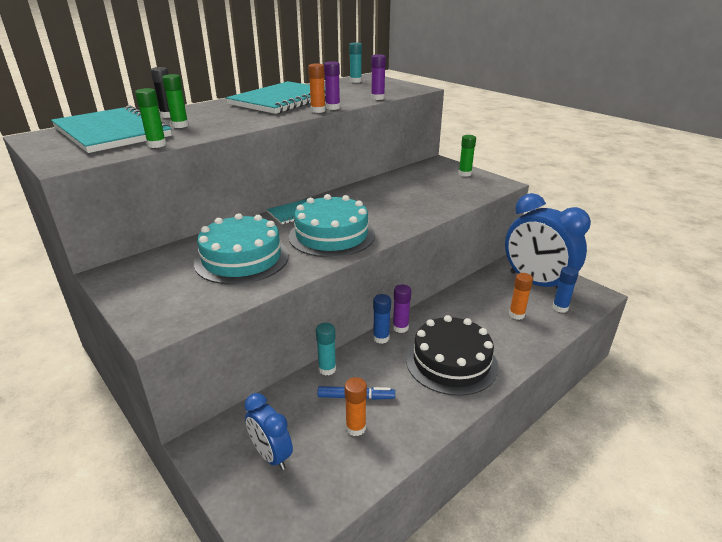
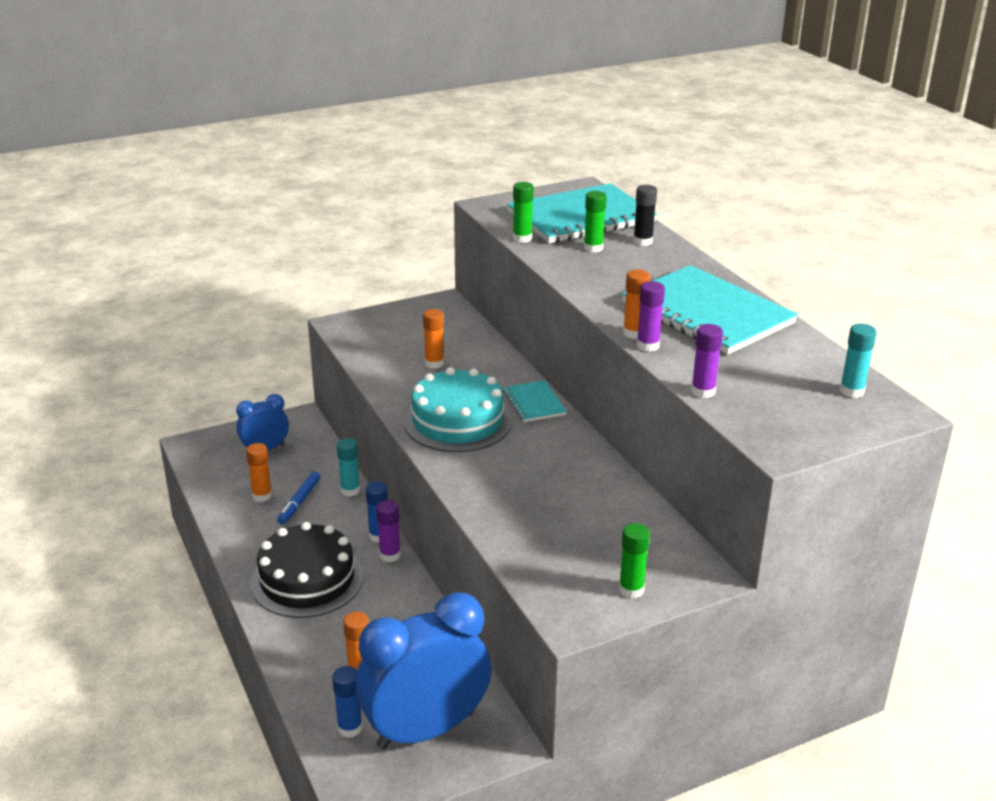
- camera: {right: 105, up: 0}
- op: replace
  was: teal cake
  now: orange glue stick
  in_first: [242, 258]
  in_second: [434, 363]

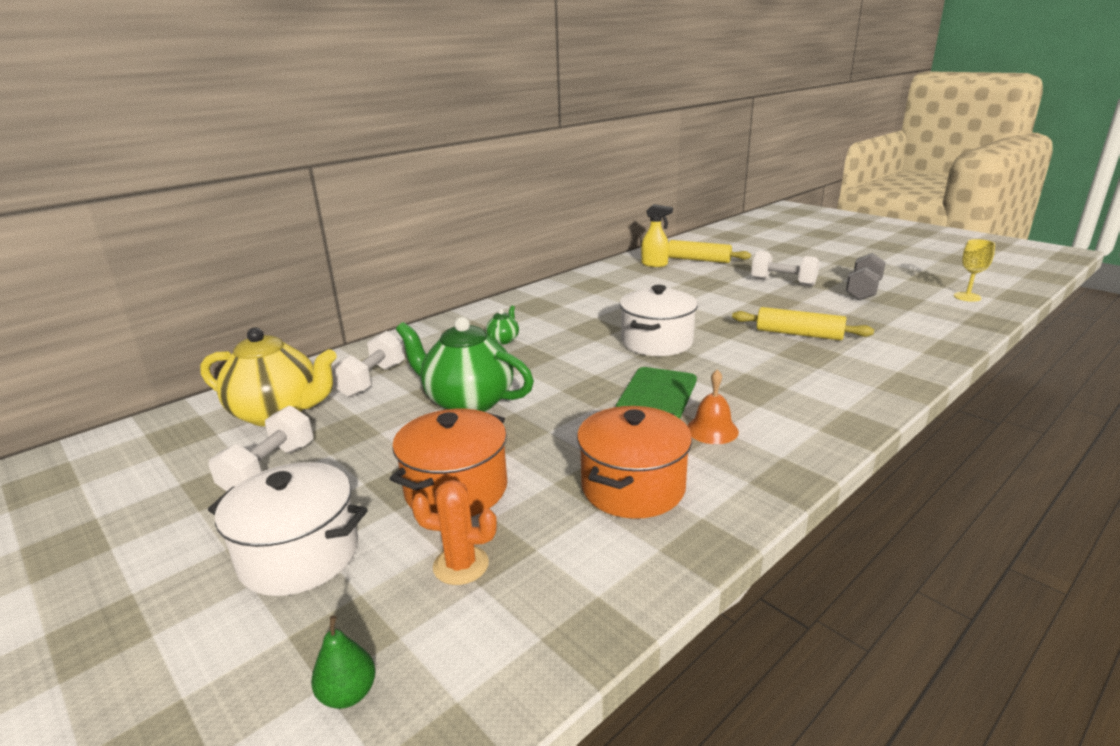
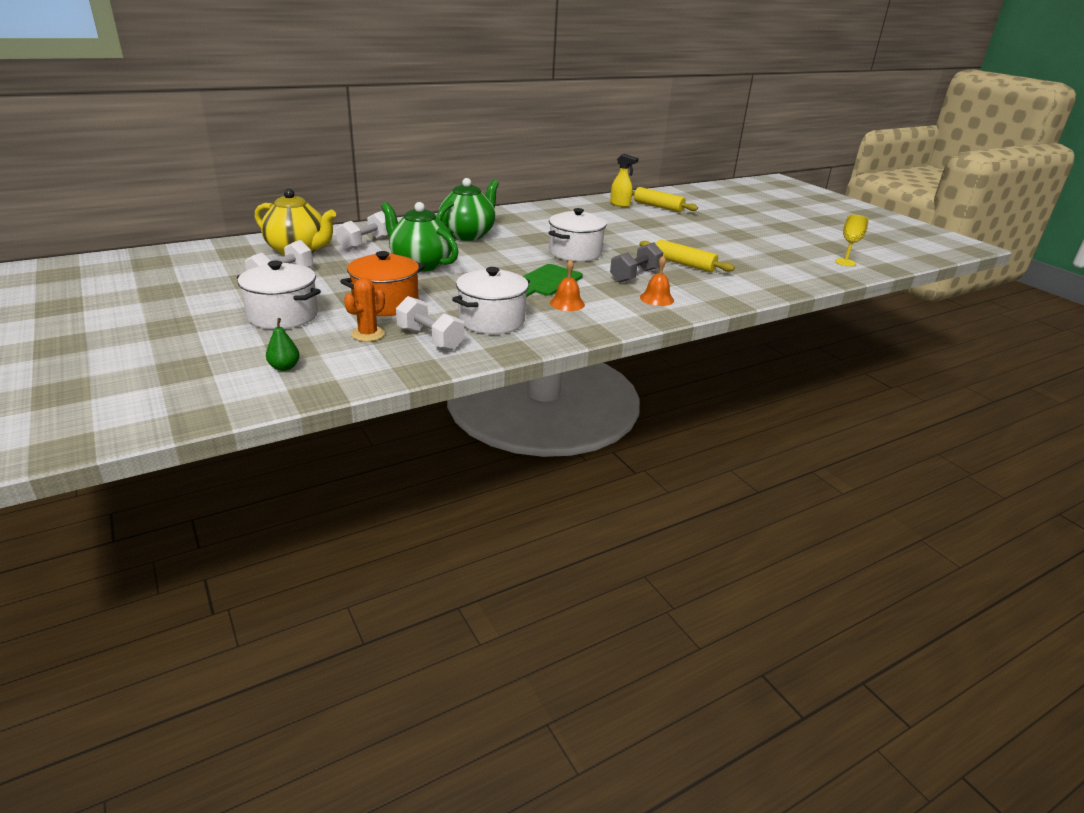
- camera: {right: 10, up: 5}
- op: rotate
  was: orange prickly plant
  in_first: [461, 565]
  in_second: [368, 334]
  clockwise: -75
- op: resize
  was: leaf-green china teapot
  in_first: [503, 340]
  in_second: [468, 235]
  ratio: 2.29
- op: recolor
  was: orange stockpot
  now: pure white stockpot
  in_first: [633, 487]
  in_second: [492, 320]
- op: move
  was: pure white dumbbell
  in_first: [783, 282]
  in_second: [430, 339]
- op: move
  was: ash-grey dumbbell
  in_first: [863, 291]
  in_second: [635, 276]
- op: insert
  now: orange hand bell
  in_second: [656, 299]

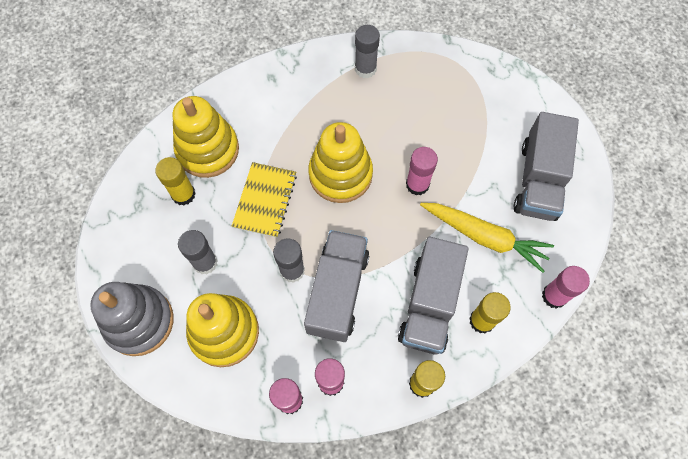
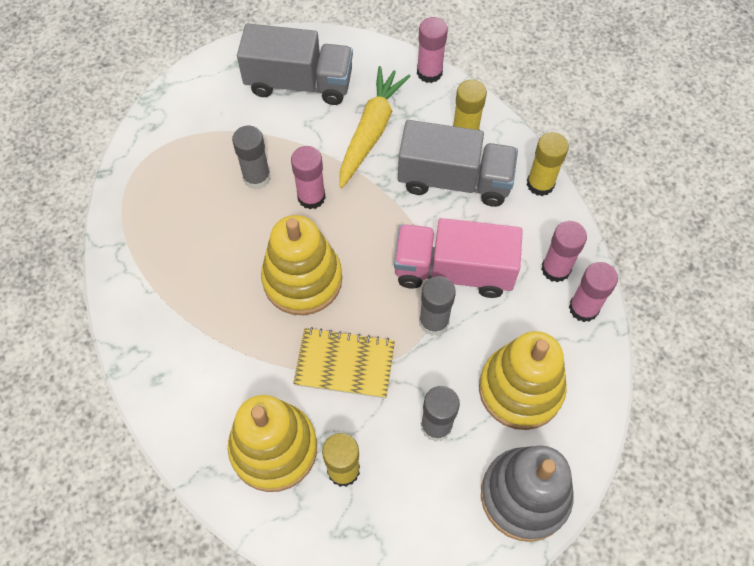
- camera: {right: -95, up: -5}
- op: recolor
  was: ash-grey truck
  now: rose-pink truck
  in_first: [337, 292]
  in_second: [453, 270]
- op: move
  was: ash-grey glue stick
  in_first: [365, 69]
  in_second: [257, 177]

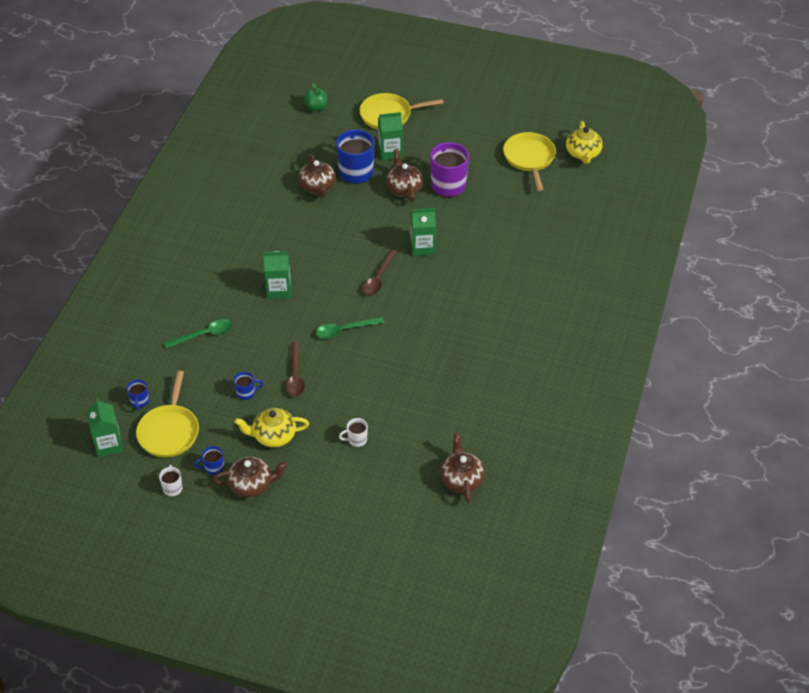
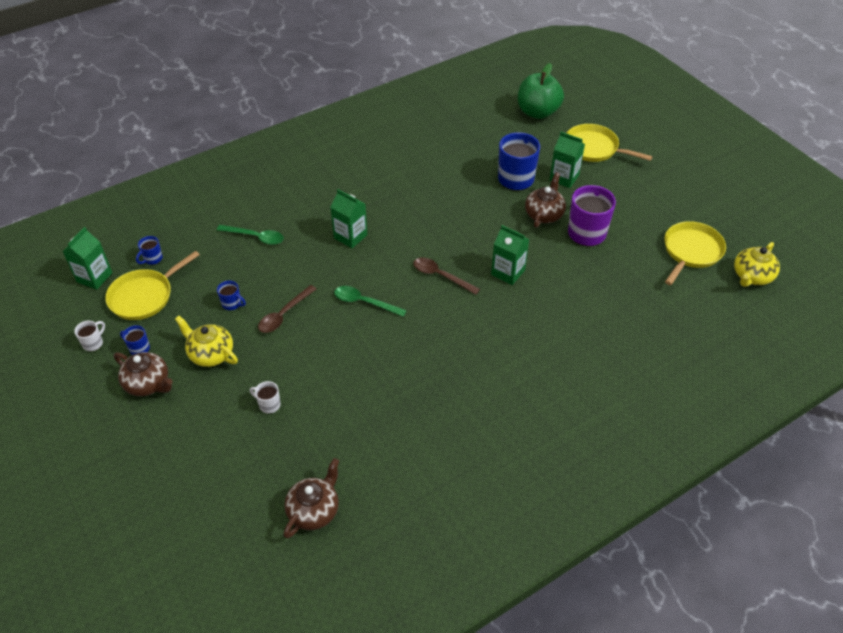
- camera: {right: 40, up: 0}
- op: delete
  was: dark brown china teapot
  in_first: [318, 187]
- op: resize
  was: leaf-green apple fruit
  in_first: [316, 108]
  in_second: [537, 112]
  ratio: 1.87
- op: rotate
  was: dark brown spoon
  in_first: [378, 278]
  in_second: [441, 276]
  clockwise: 60

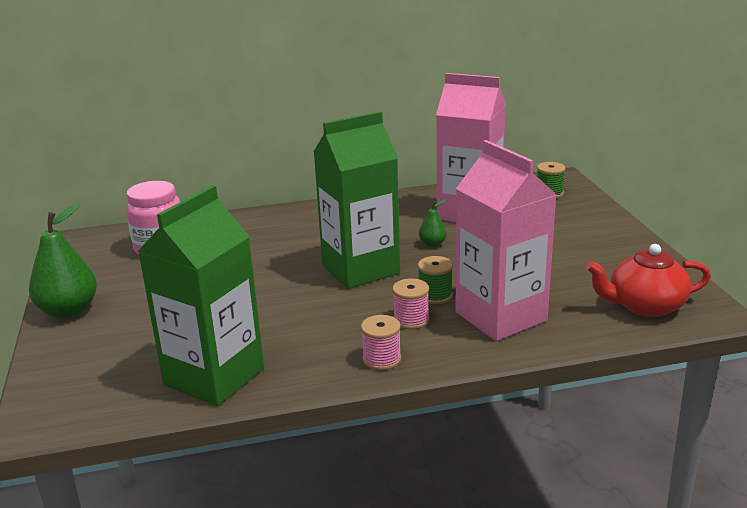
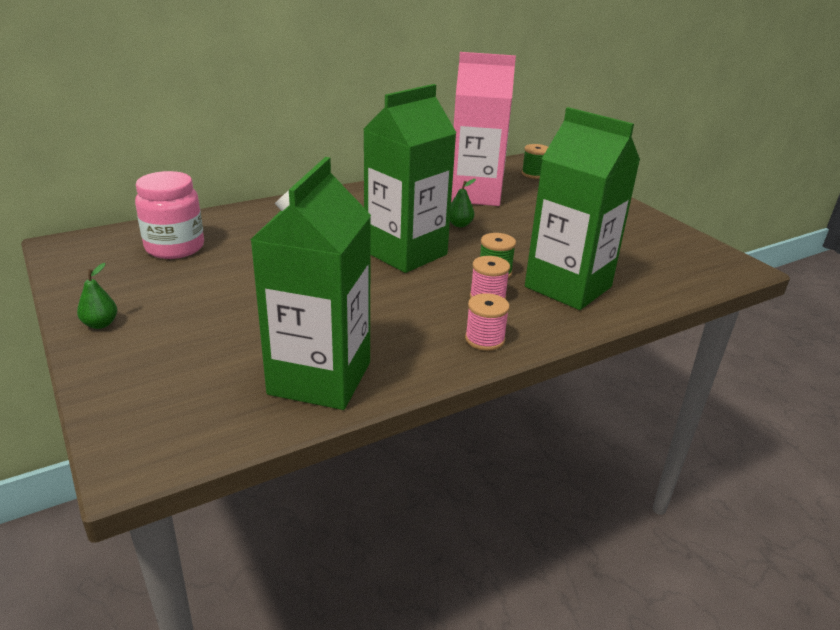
- camera: {right: -20, up: 5}
- op: resize
  was: leaf-green pear fruit
  in_first: [68, 311]
  in_second: [100, 324]
  ratio: 0.49
- op: recolor
  was: rose-pink carton
  now: leaf-green carton
  in_first: [500, 317]
  in_second: [568, 287]
- op: delete
  was: scarlet china teapot
  in_first: [645, 306]

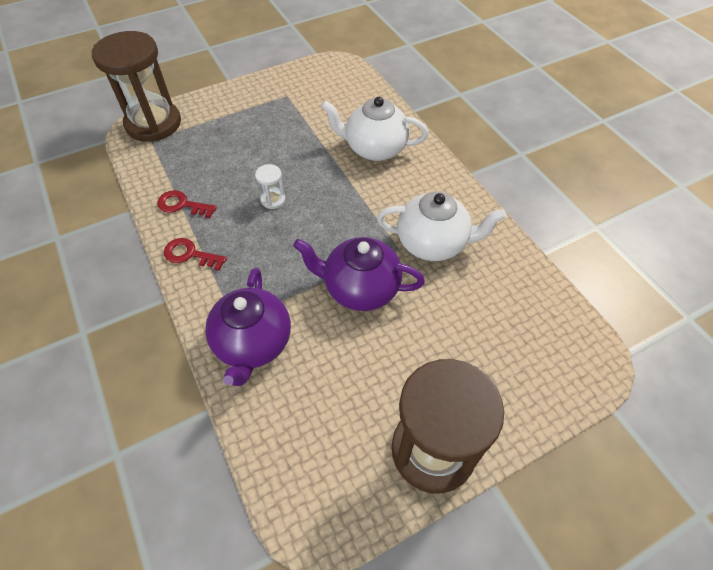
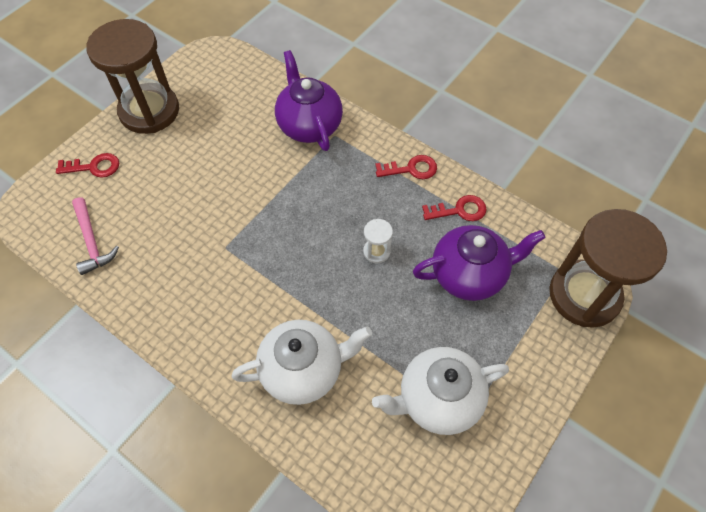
- camera: {right: 155, up: 5}
- op: move
  was: purple china teapot
  in_first: [360, 288]
  in_second: [469, 275]
- op: move
  was: pure white china teapot
  in_first: [433, 243]
  in_second: [437, 399]
- op: insert
  now: scarlet door key
  in_second: [94, 167]
- op: insert
  now: rose-pink carpenter's hammer
  in_second: [92, 241]

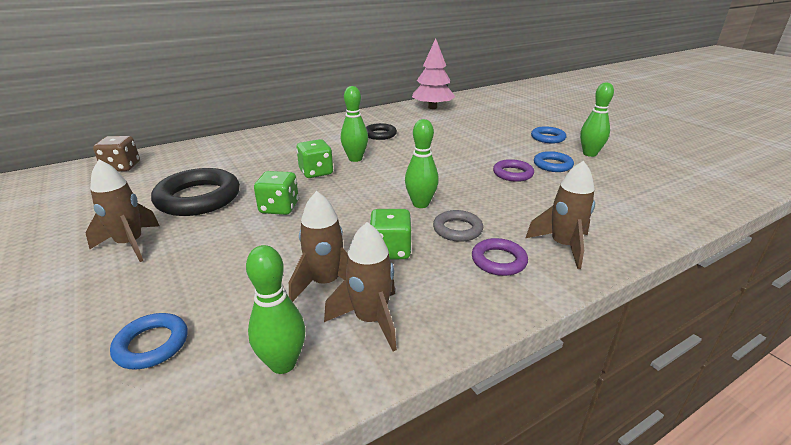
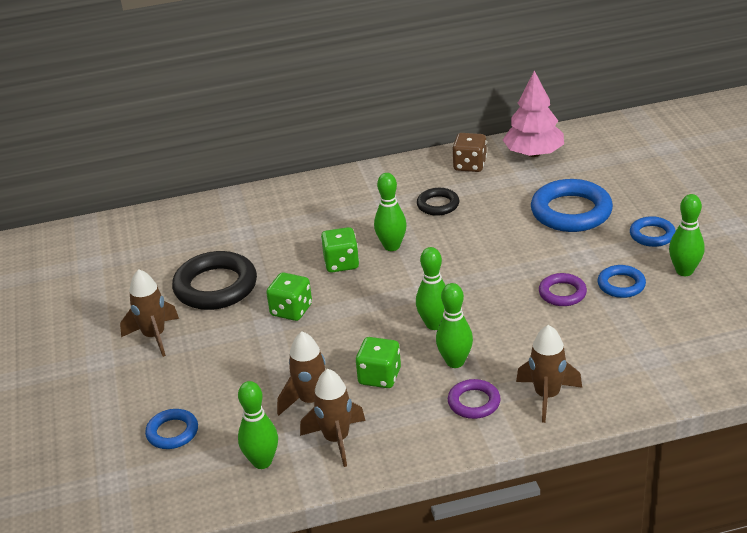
- camera: {right: 20, up: 5}
- op: move
  was: dark brown die
  in_first: [122, 167]
  in_second: [470, 165]
- op: replace
  was: ash-grey hoop
  now: leaf-green tenpin
  in_first: [457, 229]
  in_second: [455, 362]
- op: insert
  now: royal blue hoop
  in_second: [571, 212]

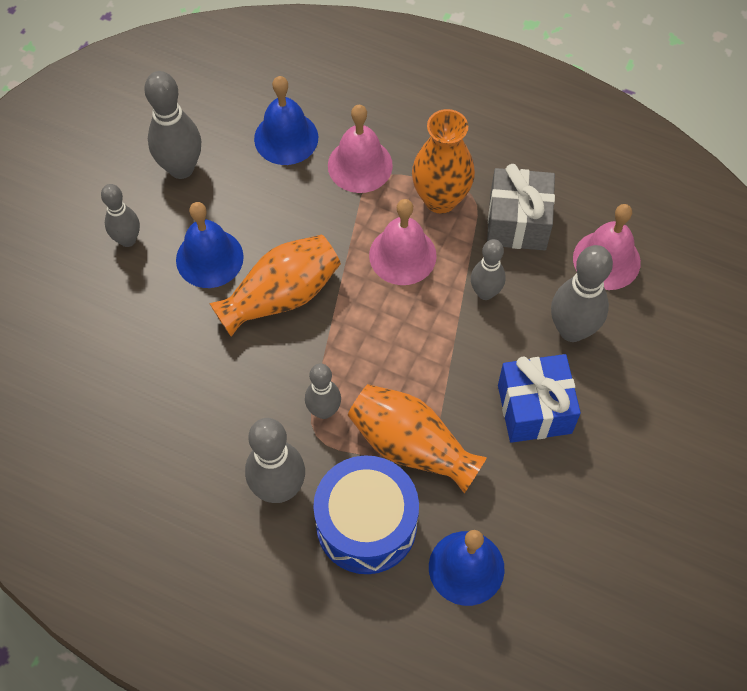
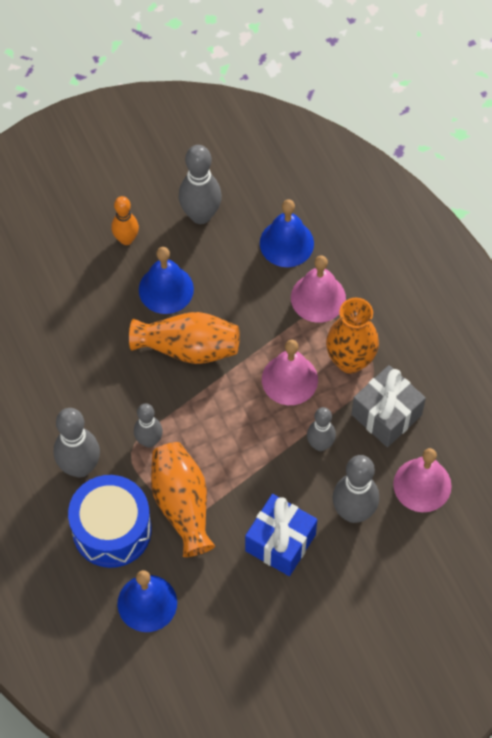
- camera: {right: 40, up: 0}
- op: recolor
  was: ash-grey tenpin
  now: orange tenpin
  in_first: [127, 240]
  in_second: [126, 239]

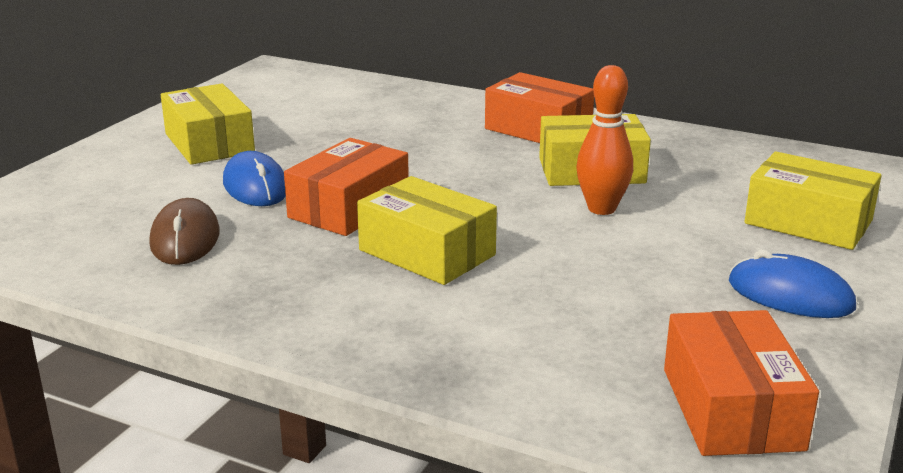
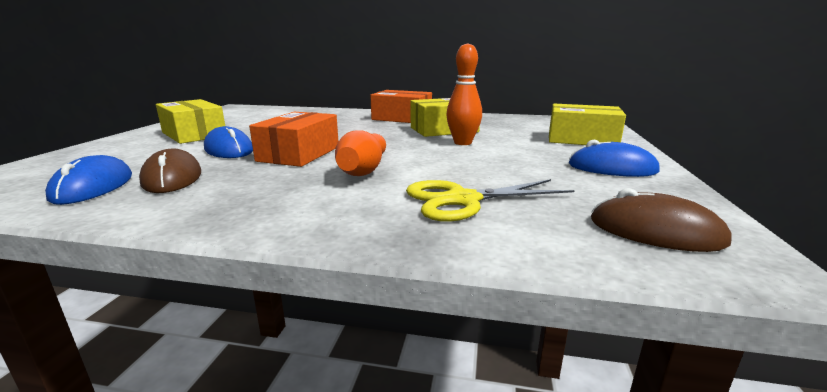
- camera: {right: -15, up: -5}
- op: replace
  was: yellow package
  now: orange tenpin
  in_first: [427, 252]
  in_second: [364, 169]
- op: replace
  was: orange package
  now: dark brown mouse
  in_first: [731, 408]
  in_second: [655, 231]
- op: insert
  now: royal blue mouse
  in_second: [93, 186]
- op: insert
  now: yellow pair of scissors
  in_second: [463, 200]

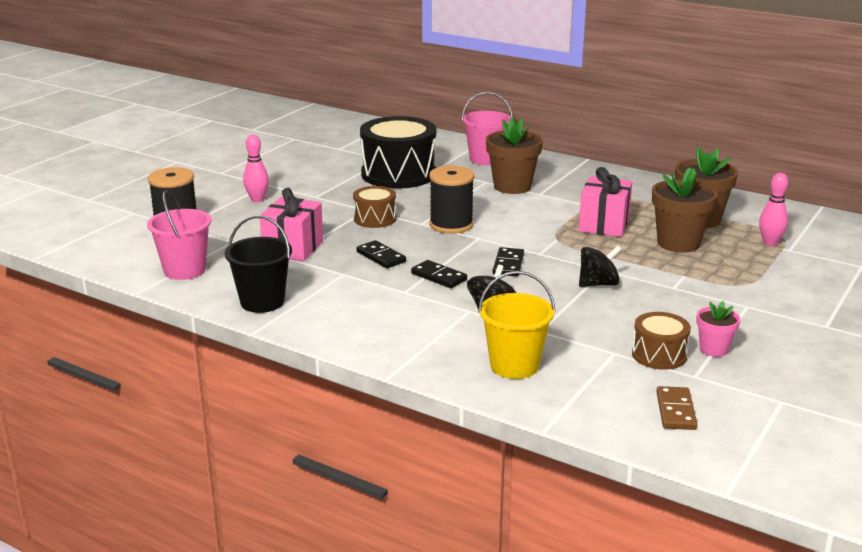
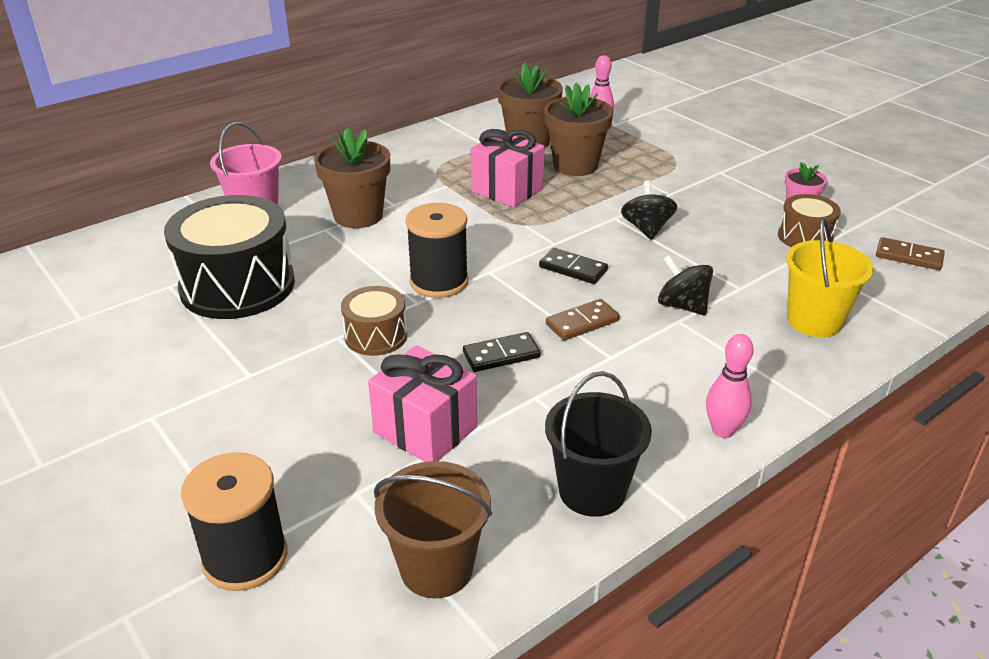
- camera: {right: -70, up: 10}
- op: recolor
  was: rose-pink sand bucket
  now: dark brown sand bucket
  in_first: [184, 270]
  in_second: [436, 568]
- op: move
  was: rose-pink tenpin
  in_first: [257, 199]
  in_second: [722, 430]
- op: recolor
  was: black domino piece
  now: dark brown domino piece
  in_first: [439, 277]
  in_second: [582, 322]

